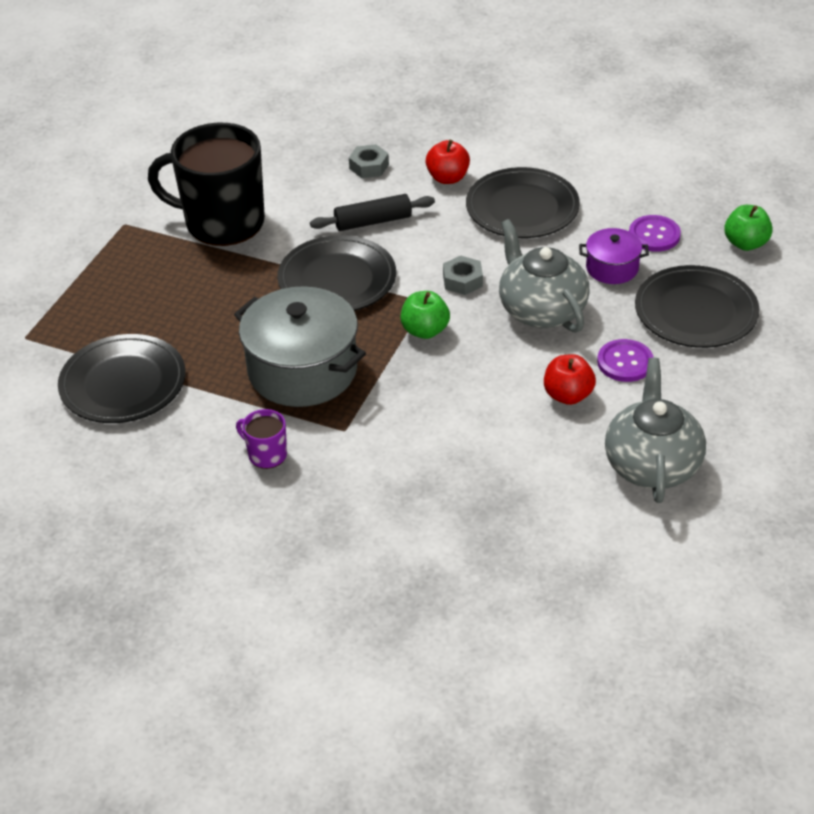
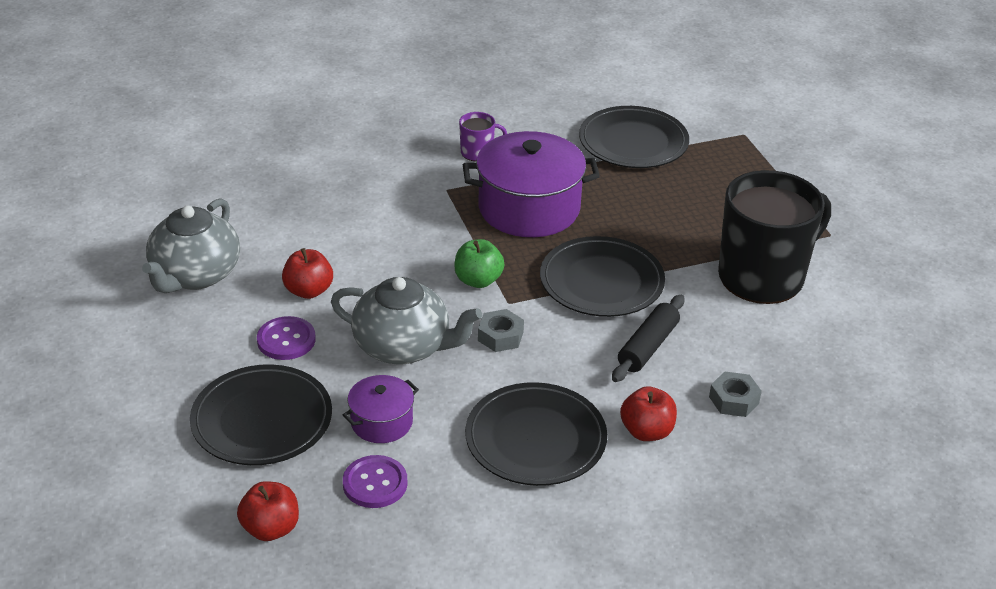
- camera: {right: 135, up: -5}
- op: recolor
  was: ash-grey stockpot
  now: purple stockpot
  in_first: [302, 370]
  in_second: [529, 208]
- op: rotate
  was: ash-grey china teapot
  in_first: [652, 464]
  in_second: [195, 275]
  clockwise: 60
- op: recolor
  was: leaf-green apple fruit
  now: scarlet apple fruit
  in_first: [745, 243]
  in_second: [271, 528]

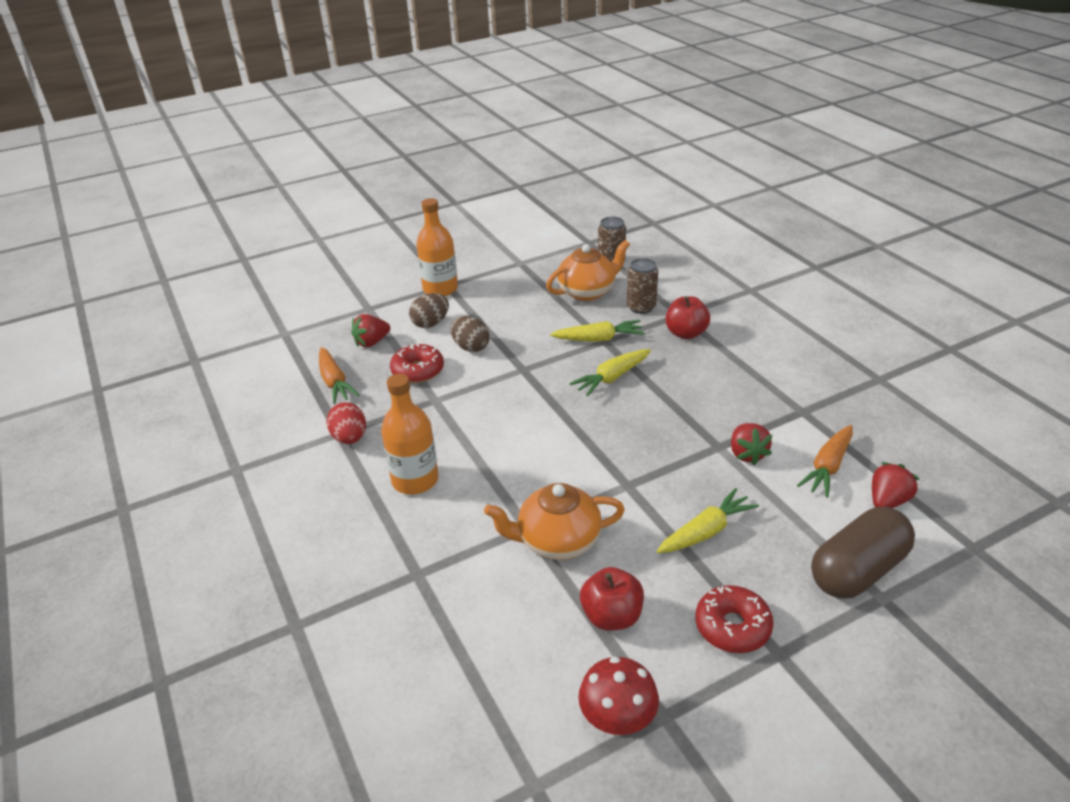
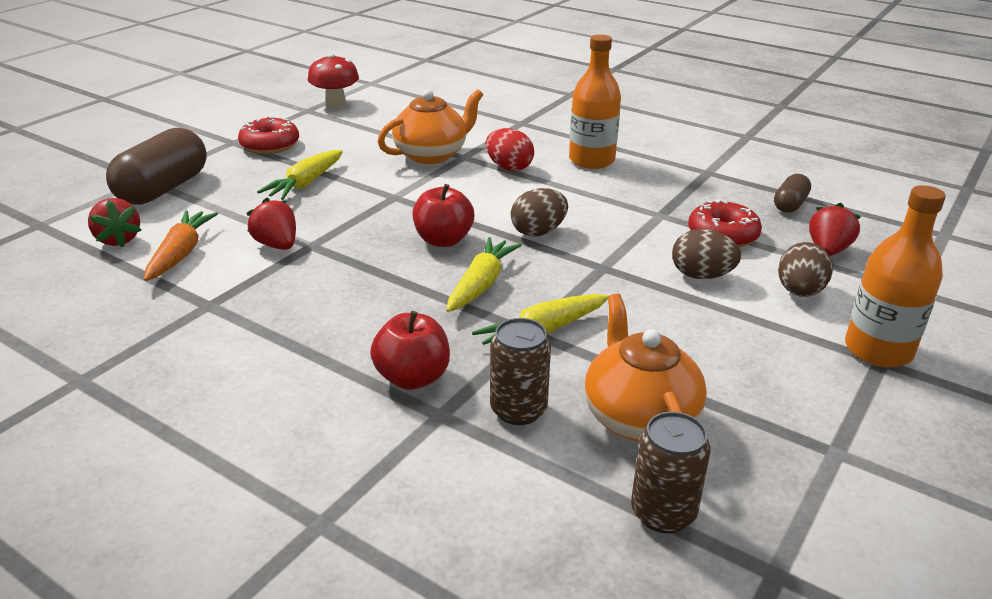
- camera: {right: 150, up: -5}
- op: replace
  was: orange toy carrot
  now: dark brown pill
  in_first: [334, 382]
  in_second: [790, 205]
- op: move
  was: scarlet egg
  in_first: [350, 438]
  in_second: [509, 167]
- op: rotate
  was: orange china teapot
  in_first: [587, 292]
  in_second: [639, 417]
  clockwise: 135
- op: move
  was: scarlet apple fruit
  in_first: [611, 616]
  in_second: [443, 240]
- op: rotate
  was: scarlet berry
  in_first: [887, 501]
  in_second: [118, 239]
  clockwise: -45
- op: insert
  now: dark brown egg
  in_second: [538, 232]

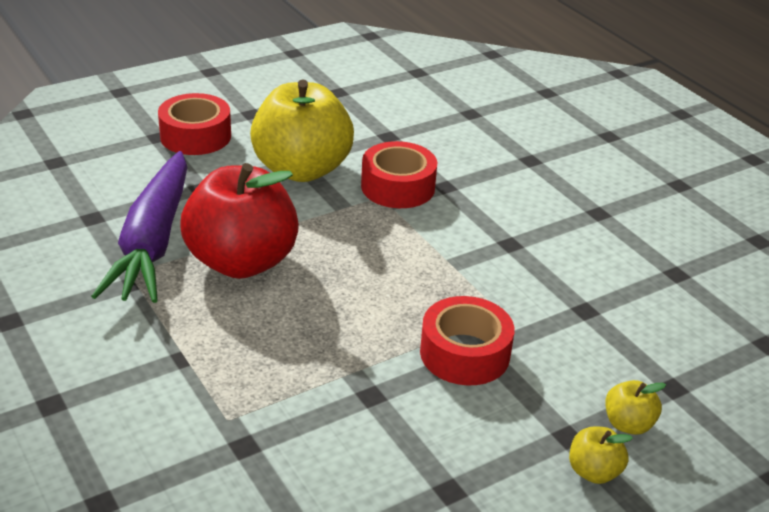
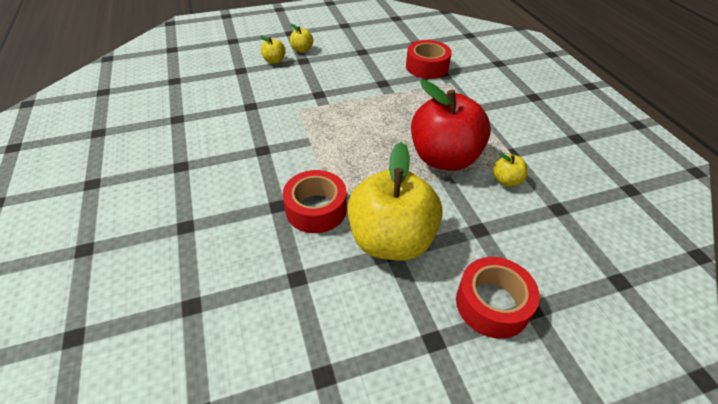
- camera: {right: -165, up: 10}
- op: replace
  was: purple toy carrot
  now: yellow apple fruit
  in_first: [153, 242]
  in_second: [506, 181]
- op: move
  was: scarlet sticky tape
  in_first: [464, 353]
  in_second: [427, 67]

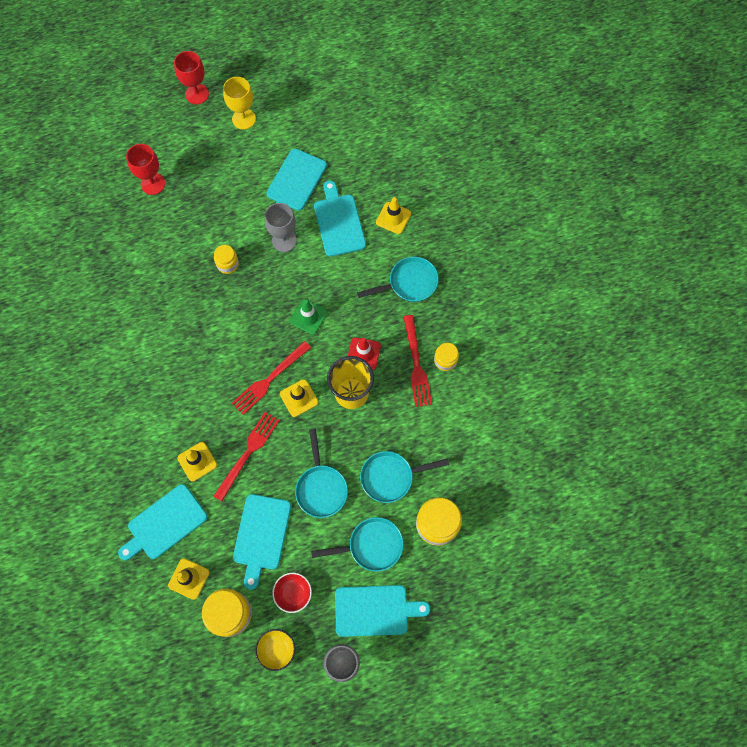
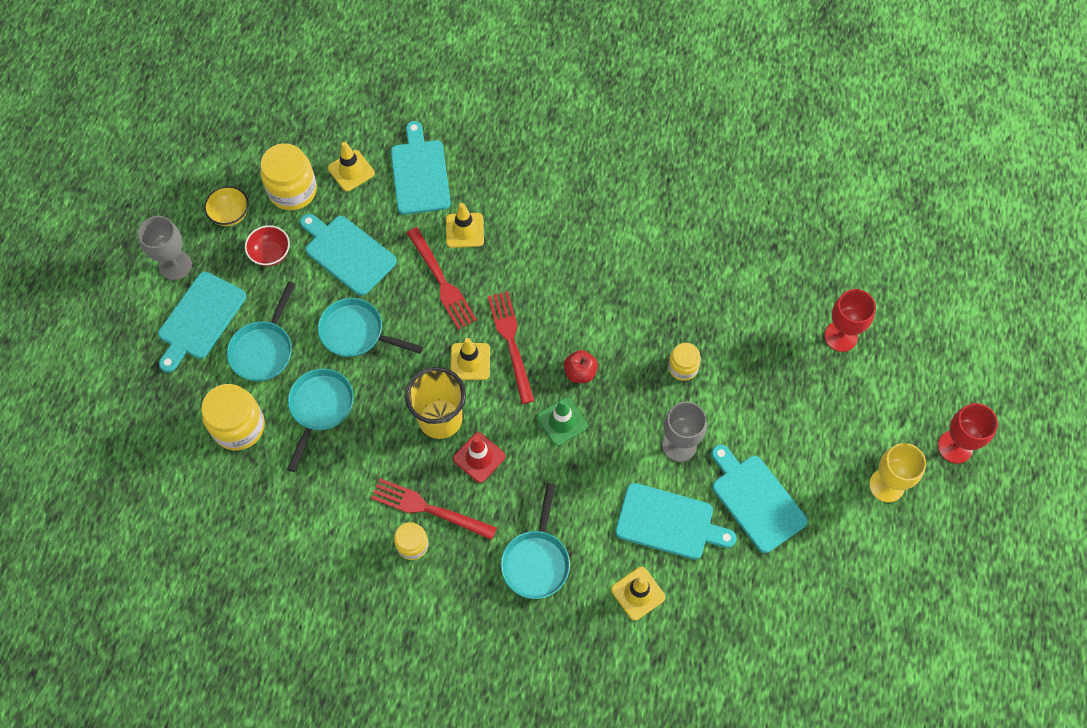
- camera: {right: 120, up: -5}
- op: insert
  now: scarlet apple fruit
  in_second: [580, 372]

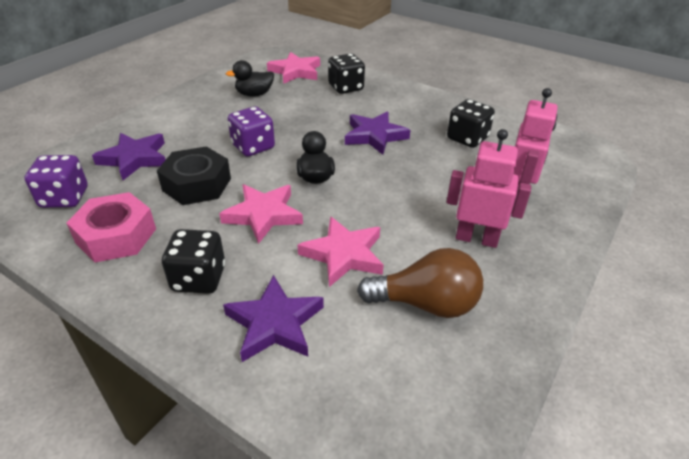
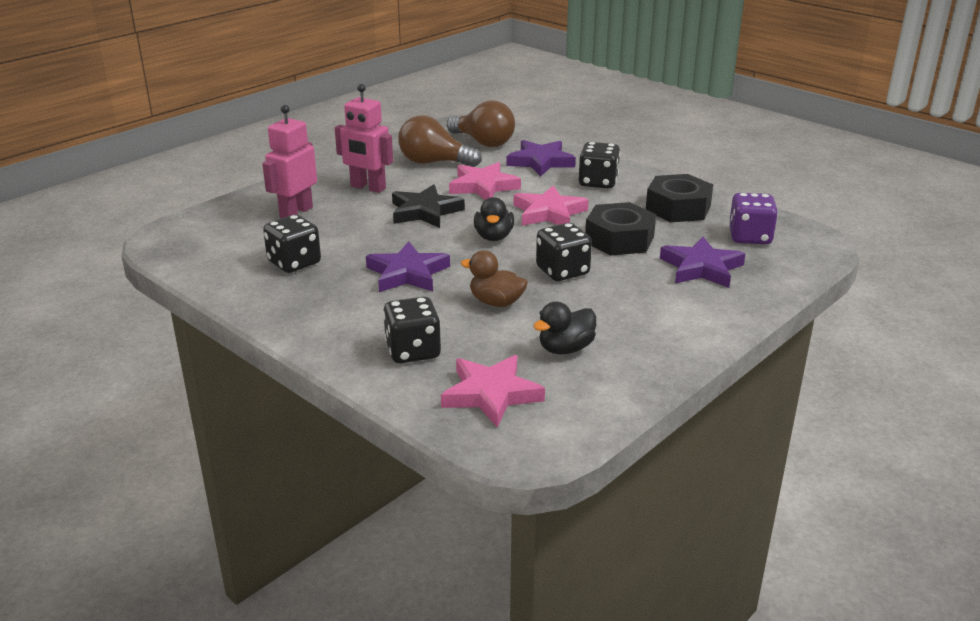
- camera: {right: -170, up: -10}
- op: recolor
  was: rose-pink hex nut
  now: black hex nut
  in_first: [116, 236]
  in_second: [678, 208]
- op: rotate
  was: black toy duck
  in_first: [254, 94]
  in_second: [565, 349]
  clockwise: 150
- op: recolor
  was: purple die
  now: black die
  in_first: [253, 147]
  in_second: [562, 271]
- op: insert
  now: black five-pointed star
  in_second: [425, 211]
- op: insert
  now: dark brown light bulb
  in_second: [483, 142]
- op: insert
  now: dark brown toy duck
  in_second: [496, 302]

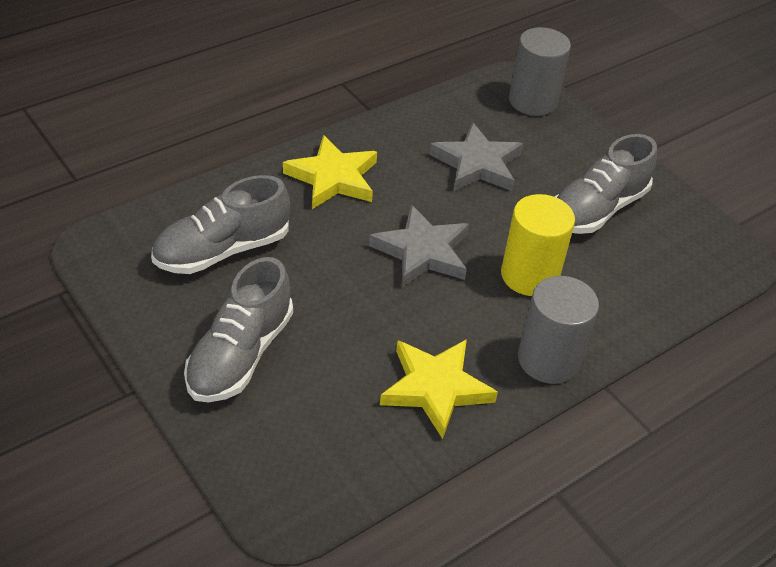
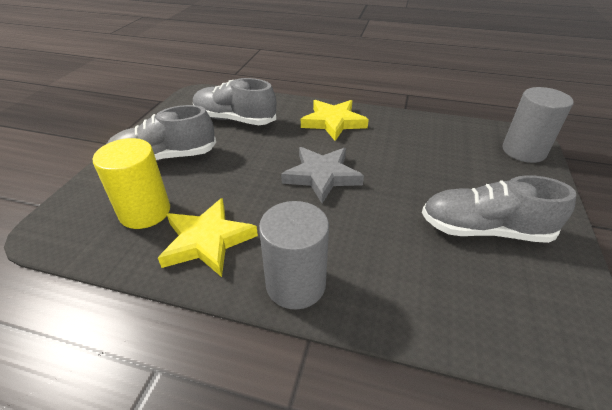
- camera: {right: 55, up: -5}
- op: delete
  was: ash-grey five-pointed star
  in_first: [477, 164]
- op: move
  was: yellow solid cylinder
  in_first: [529, 275]
  in_second: [145, 212]

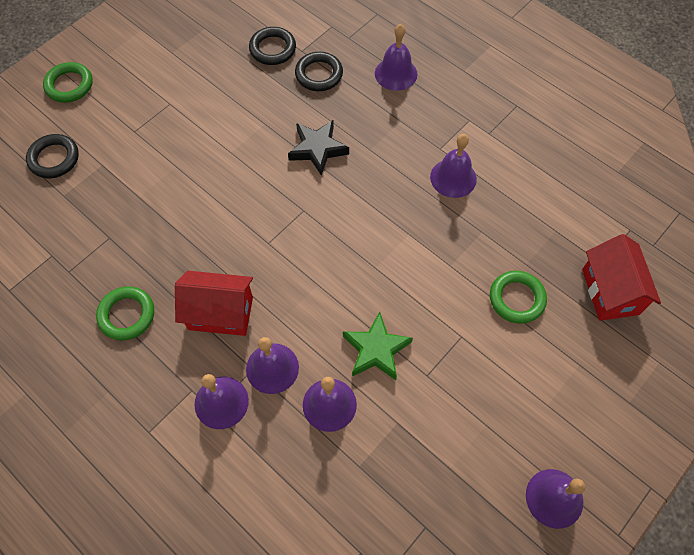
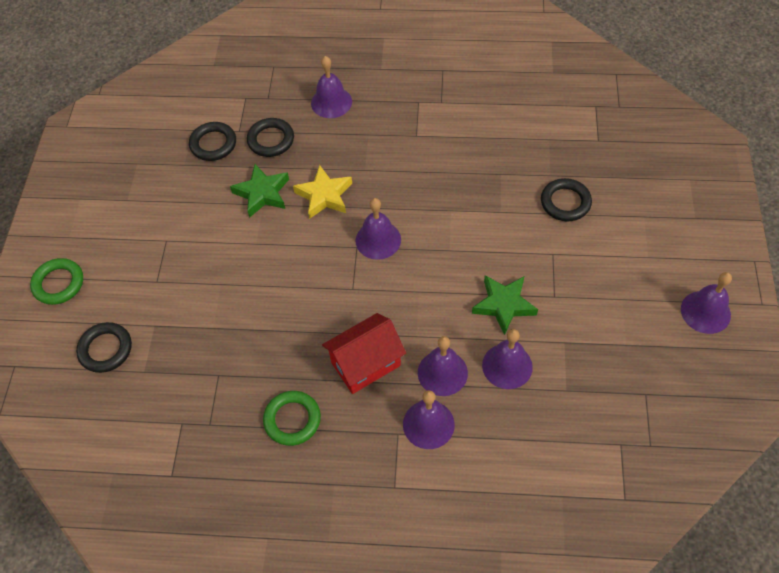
- camera: {right: -35, up: -5}
- op: recolor
  was: black five-pointed star
  now: yellow five-pointed star
  in_first: [318, 149]
  in_second: [324, 195]
- op: move
  was: purple hand bell
  in_first: [453, 178]
  in_second: [378, 240]
- op: recolor
  was: leaf-green hoop
  now: black hoop
  in_first: [516, 299]
  in_second: [565, 202]
- op: delete
  was: scarlet house
  in_first: [610, 291]
- op: insert
  now: leaf-green five-pointed star
  in_second: [262, 193]

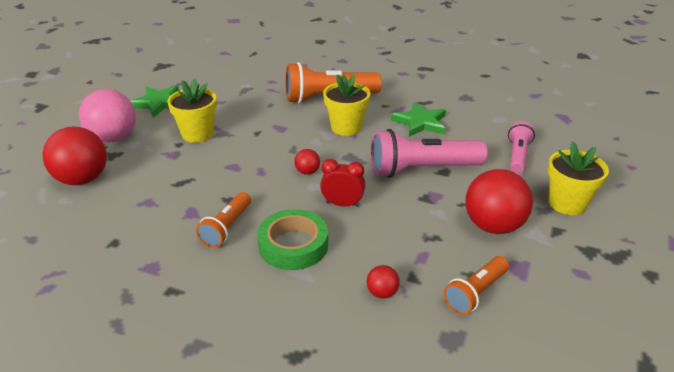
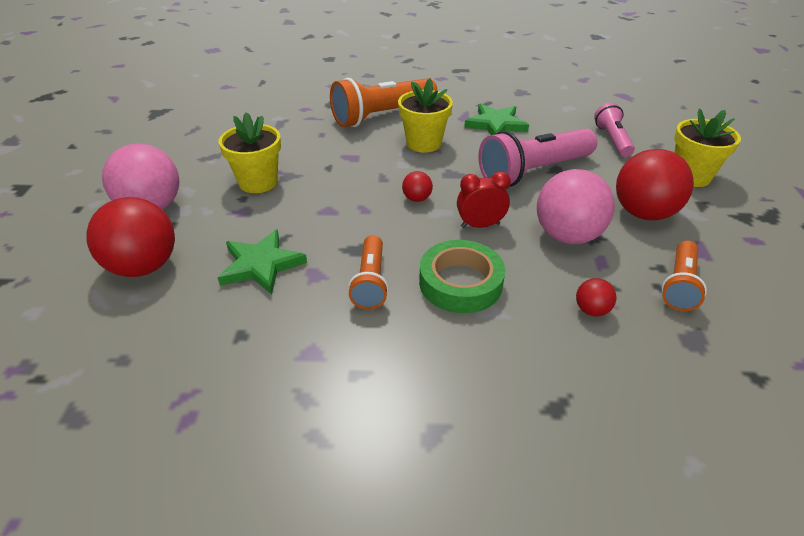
- camera: {right: -20, up: 5}
- op: move
  was: leaf-green five-pointed star
  in_first: [158, 103]
  in_second: [261, 265]
- op: insert
  now: rose-pink sphere
  in_second: [567, 235]

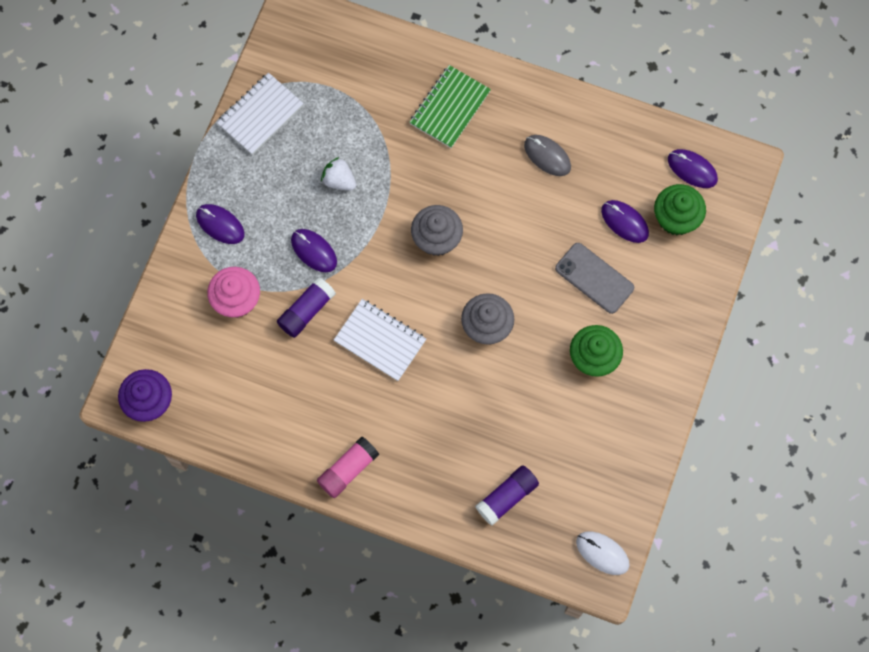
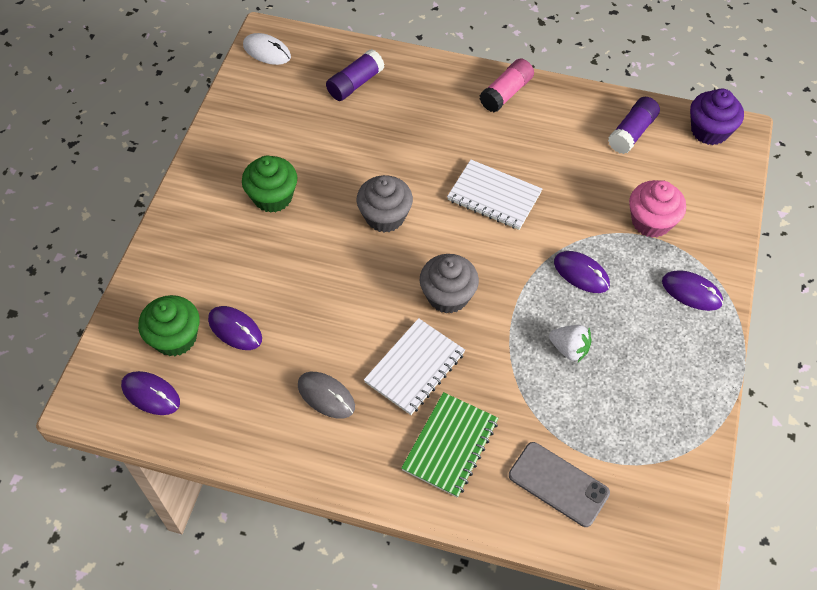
- camera: {right: 175, up: -15}
- op: move
  was: pure white notebook
  in_first: [260, 115]
  in_second: [415, 368]
- op: move
  was: purple glue stick
  in_first: [306, 311]
  in_second: [632, 133]
- op: move
  was: ash-grey phone
  in_first: [594, 278]
  in_second: [558, 484]

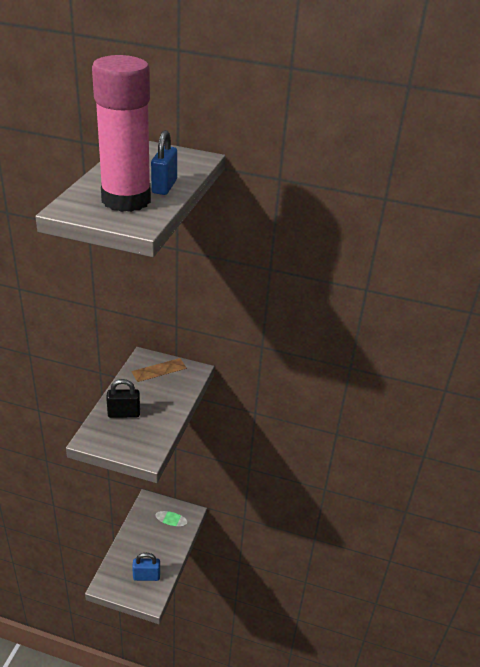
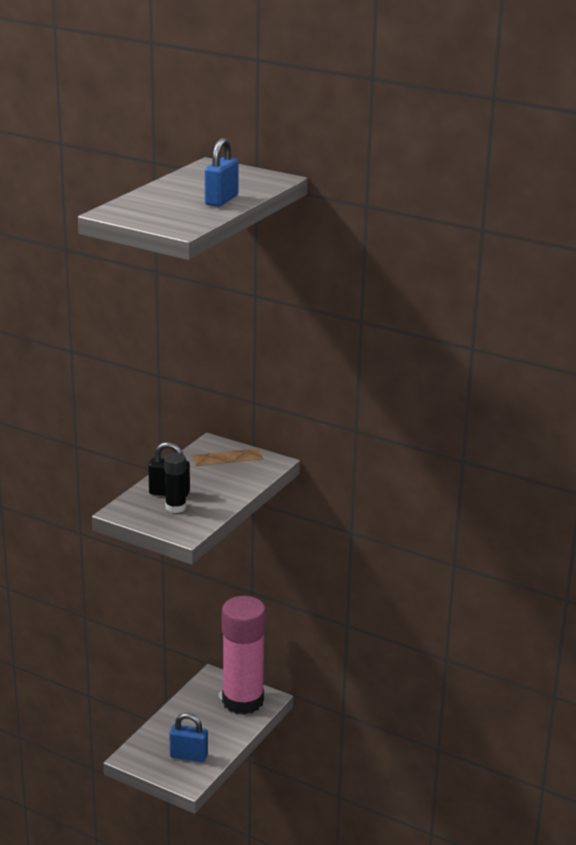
- camera: {right: 15, up: -10}
- op: move
  was: rose-pink glue stick
  in_first: [126, 200]
  in_second: [243, 701]
- op: insert
  now: black glue stick
  in_second: [175, 507]

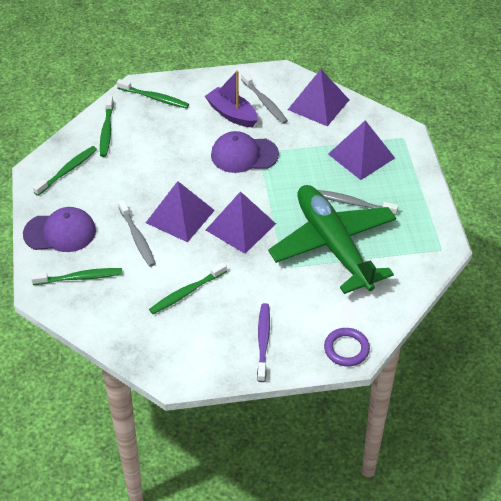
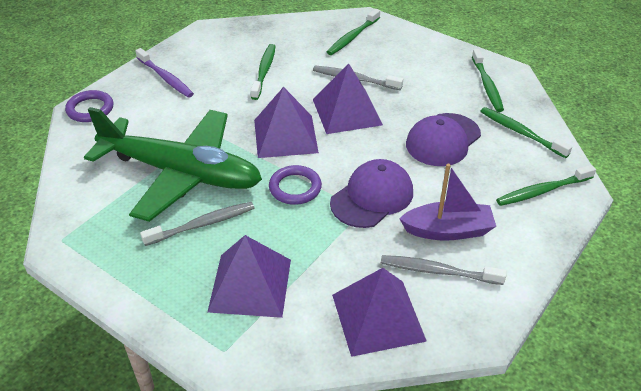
- camera: {right: 135, up: -5}
- op: move
  was: purple baseball cap
  in_first: [60, 232]
  in_second: [443, 140]
- op: insert
  now: purple hoop
  in_second: [295, 188]

